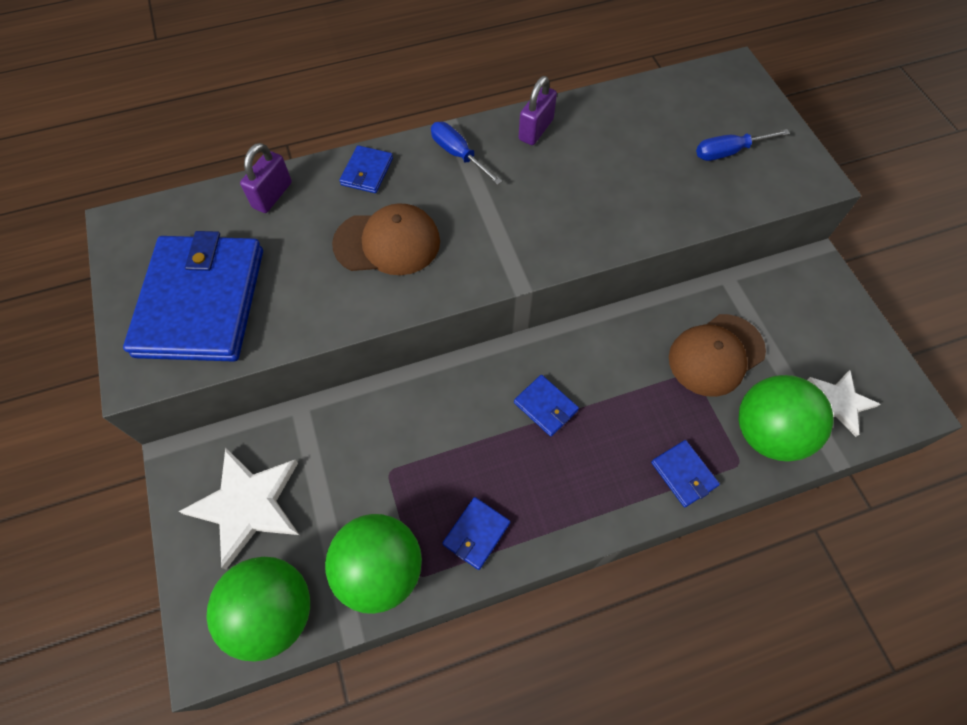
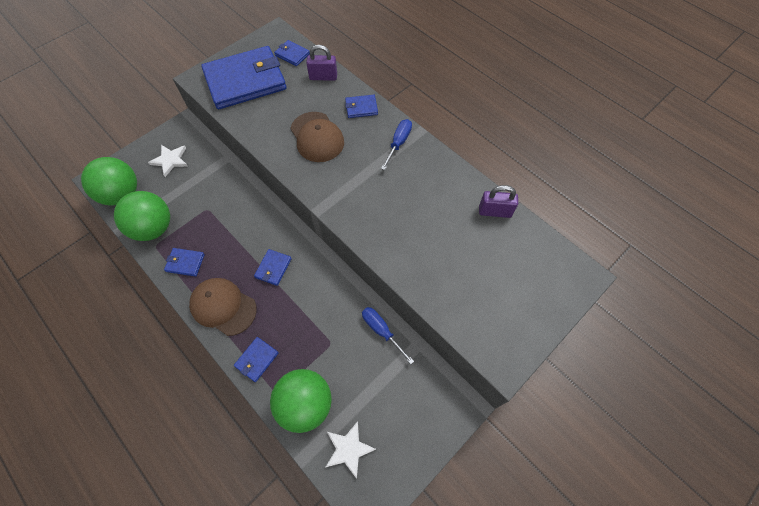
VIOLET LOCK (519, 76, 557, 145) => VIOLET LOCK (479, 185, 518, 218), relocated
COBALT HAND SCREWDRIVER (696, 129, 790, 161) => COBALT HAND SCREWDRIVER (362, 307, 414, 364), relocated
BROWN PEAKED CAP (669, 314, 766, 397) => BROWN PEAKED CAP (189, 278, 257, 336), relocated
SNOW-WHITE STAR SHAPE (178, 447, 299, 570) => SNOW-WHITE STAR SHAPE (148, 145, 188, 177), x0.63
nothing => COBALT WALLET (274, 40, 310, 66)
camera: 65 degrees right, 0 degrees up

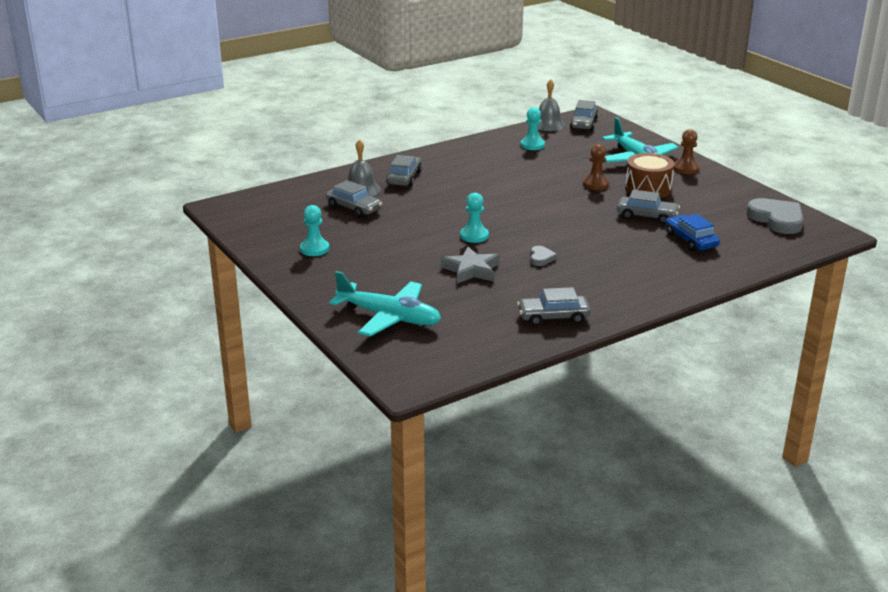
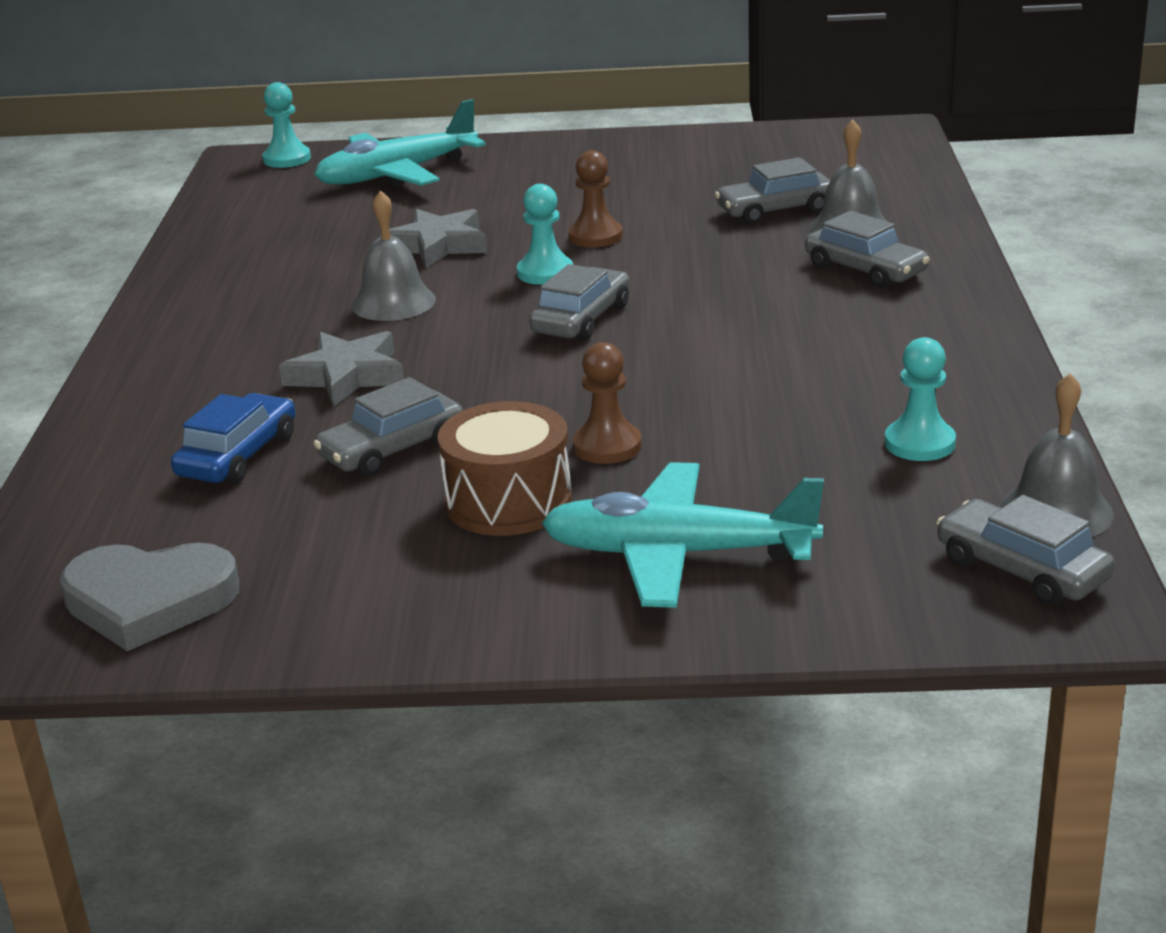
BROWN PAWN (674, 129, 699, 174) => BROWN PAWN (568, 150, 623, 248), relocated
TURQUOISE PAWN (300, 205, 329, 256) => TURQUOISE PAWN (262, 82, 311, 168), relocated
COBALT AUTOMOBILE (666, 214, 720, 251) => COBALT AUTOMOBILE (171, 393, 296, 484), 75 degrees counterclockwise
GREY HEART (530, 246, 557, 266) => GREY SCHOOL BELL (351, 190, 436, 321)
GREY AUTOMOBILE (517, 287, 591, 326) => GREY AUTOMOBILE (529, 264, 630, 341), relocated
nothing => GREY STAR SHAPE (279, 331, 404, 407)
camera: 125 degrees right, 0 degrees up

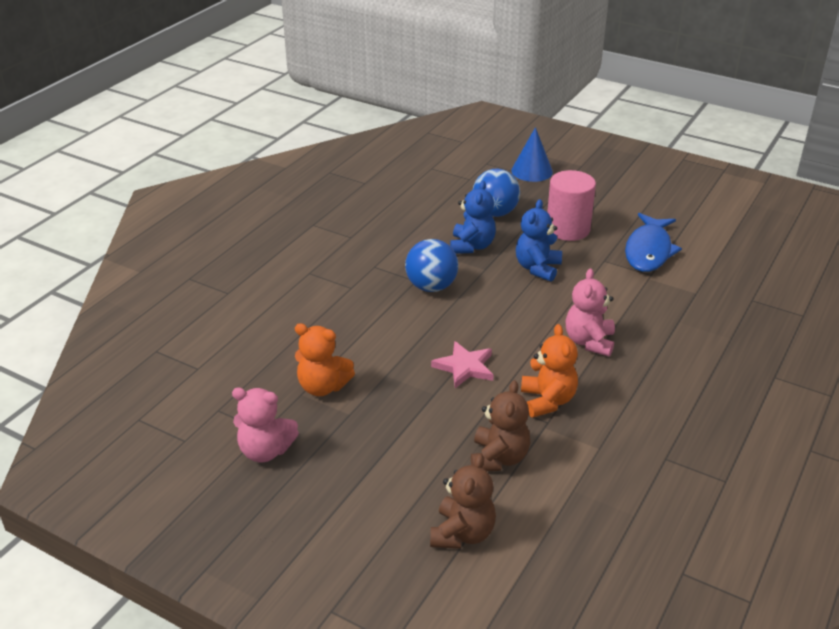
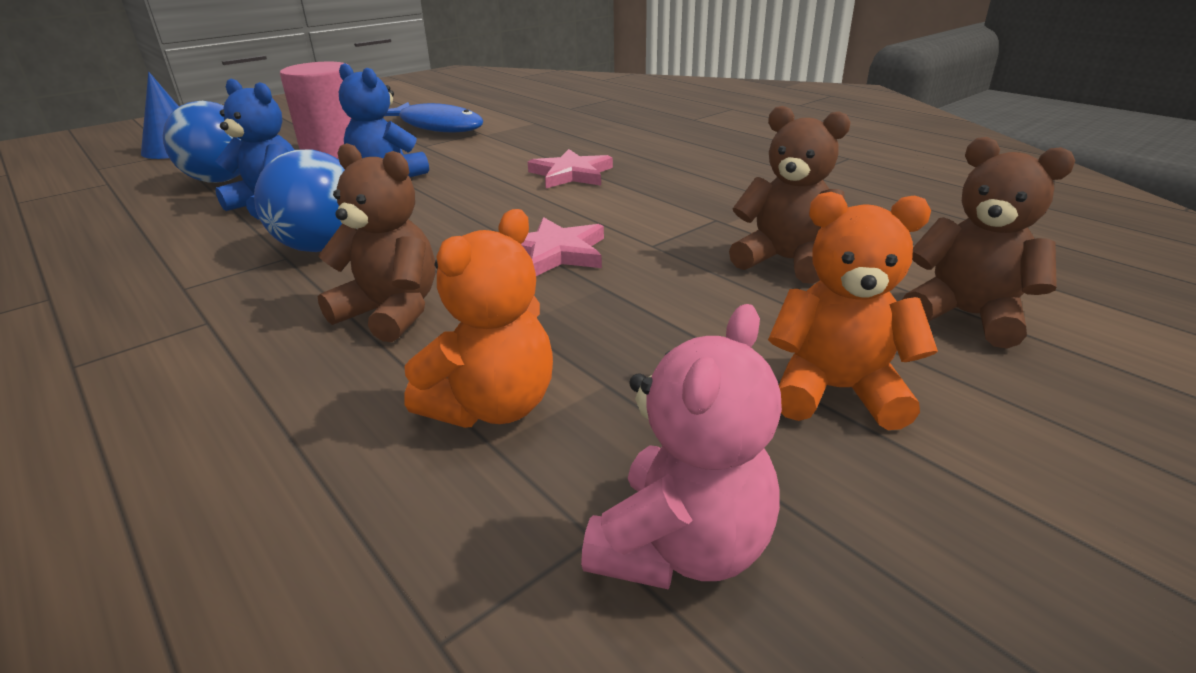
ROSY STUFFED BEAR (566, 268, 615, 357) => ROSY STAR SHAPE (528, 149, 613, 188)
ORANGE STUFFED BEAR (521, 324, 578, 417) => ORANGE STUFFED BEAR (768, 192, 938, 430), relocated
nothing => BROWN STUFFED BEAR (318, 143, 436, 342)
camera: 70 degrees left, 5 degrees down

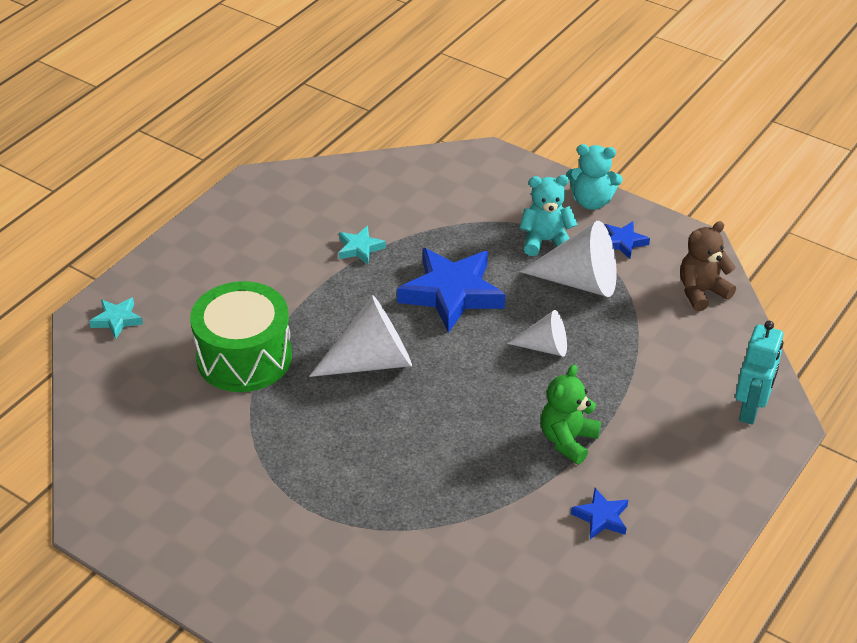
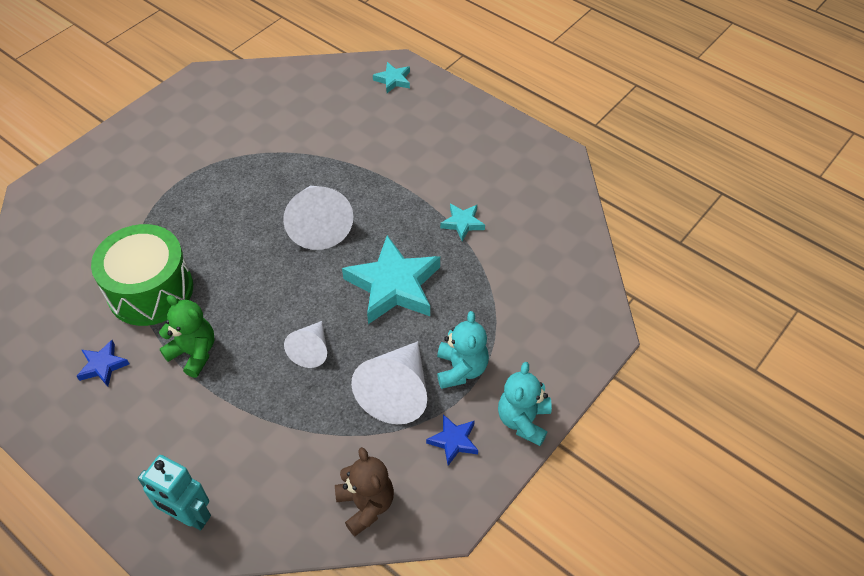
COBALT STAR SHAPE (397, 248, 506, 333) => TURQUOISE STAR SHAPE (342, 235, 440, 324)
LEAF-GREEN SNARE DRUM (190, 281, 292, 392) => LEAF-GREEN SNARE DRUM (91, 224, 193, 326), relocated
camera: 95 degrees right, 10 degrees up

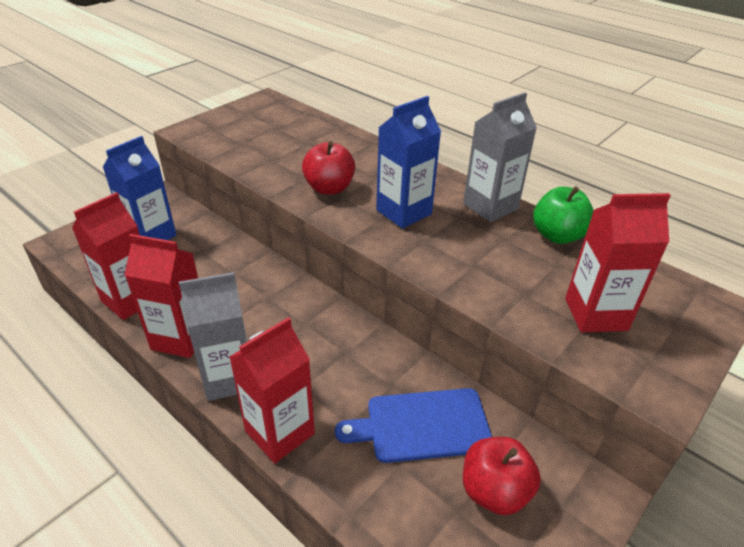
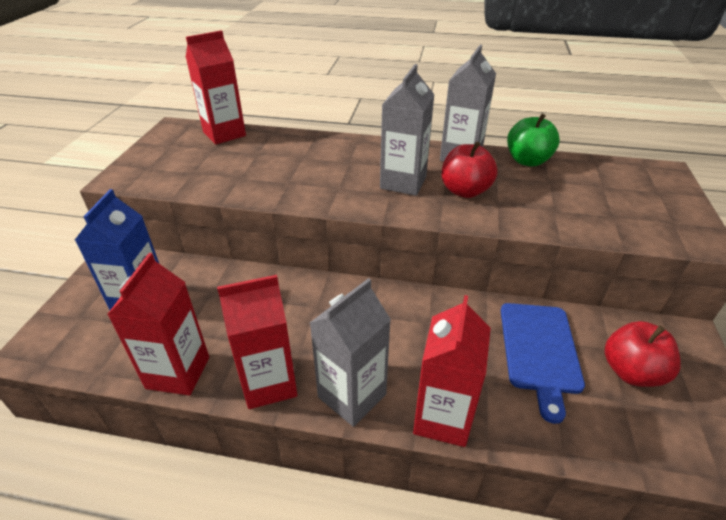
COBALT MILK CARTON (376, 96, 441, 229) => GREY MILK CARTON (380, 64, 435, 196)
SCARLET APPLE FRUIT (302, 141, 355, 195) => SCARLET APPLE FRUIT (442, 141, 498, 198), relocated
SCARLET MILK CARTON (565, 193, 671, 332) => SCARLET MILK CARTON (186, 30, 246, 145), relocated
COBALT BREAD BOARD (335, 388, 492, 463) => COBALT BREAD BOARD (501, 303, 585, 424), 45 degrees counterclockwise
camera: 30 degrees left, 0 degrees up

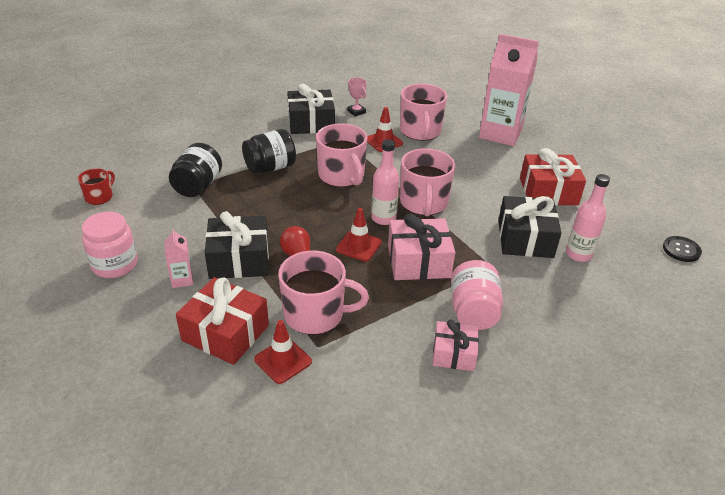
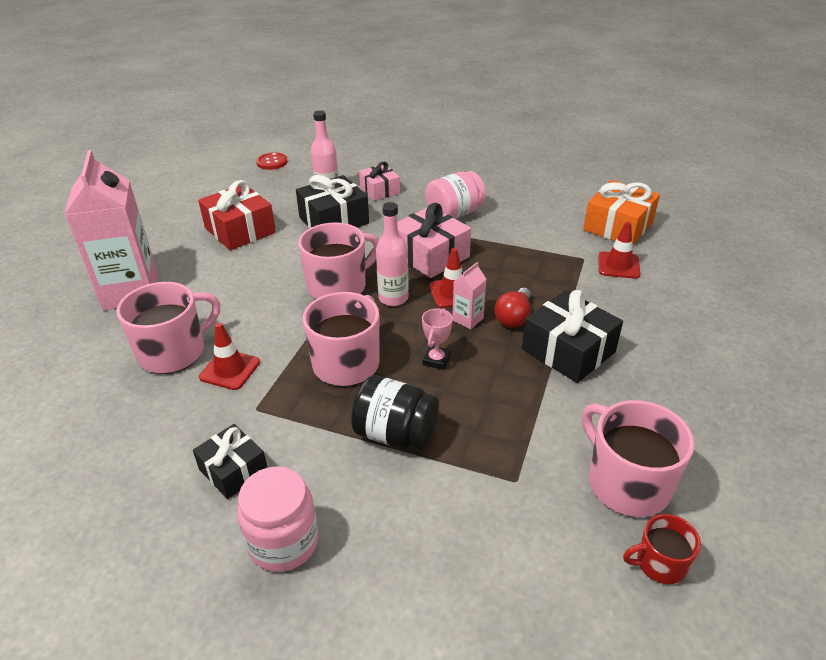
ROSY AWARD CUP (347, 78, 367, 116) => ROSY AWARD CUP (422, 308, 453, 370), relocated
BLACK PRESENT (287, 84, 335, 134) => BLACK PRESENT (193, 424, 268, 499), x0.63
BLACK JAR (169, 143, 222, 197) => nothing
ROSY JAR (82, 212, 138, 278) => ROSY JAR (237, 466, 319, 572), relocated
ROSY MILK CARTON (164, 229, 194, 288) => ROSY MILK CARTON (452, 262, 486, 329), relocated
BLACK BUTTON (663, 236, 702, 262) => SCARLET BUTTON (256, 152, 288, 170)
ROSY MUG (278, 251, 369, 335) => ROSY MUG (582, 400, 694, 517), relocated
SCARLET PRESENT (176, 277, 269, 365) => nothing
ROSY PRESENT (432, 320, 479, 371) => ROSY PRESENT (359, 162, 400, 201), relocated
nothing => ORANGE PRESENT (583, 180, 660, 246)
camera: 125 degrees left, 0 degrees up

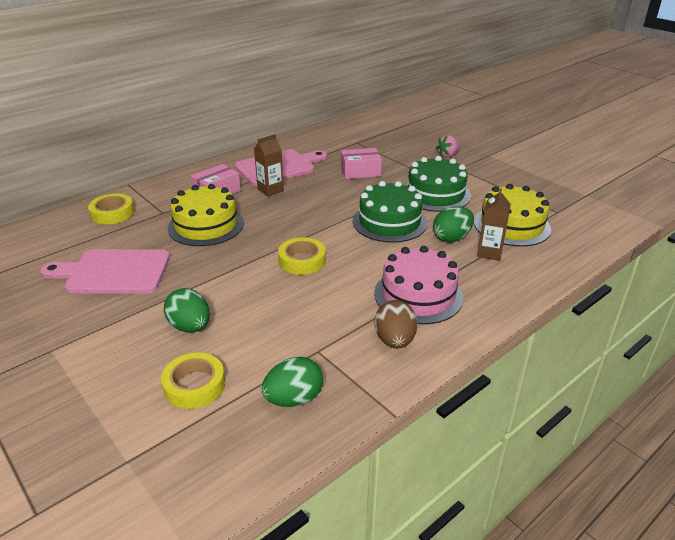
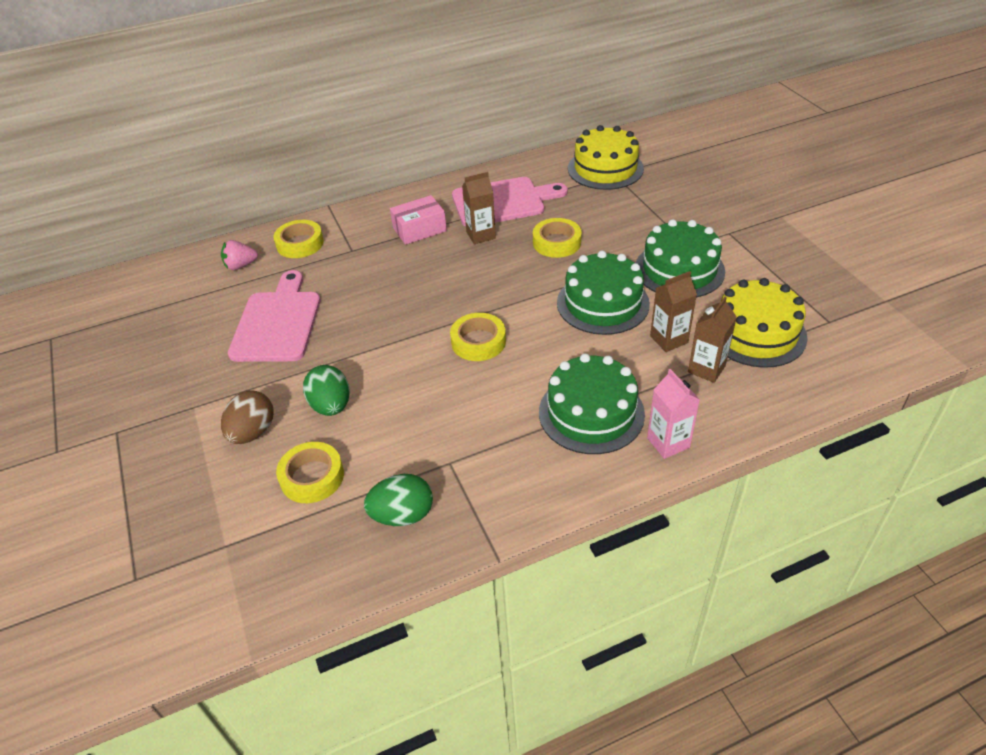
ROSY STRAWBERRY (436, 135, 460, 157) => ROSY STRAWBERRY (221, 240, 258, 270), relocated
ROSY PACKAGE (341, 148, 382, 179) => nothing
BRIGHT YELLOW CAKE (168, 184, 244, 246) => BRIGHT YELLOW CAKE (568, 125, 644, 190), relocated
LEAF-GREEN EGG SHAPE (433, 206, 474, 242) => BROWN MILK CARTON (650, 271, 697, 352)
ROSY CAKE (374, 246, 463, 324) => LEAF-GREEN CAKE (539, 354, 645, 454)
ROSY BREAD BOARD (40, 249, 170, 294) => ROSY BREAD BOARD (228, 270, 320, 362), 75 degrees clockwise
BROWN EGG SHAPE (375, 300, 418, 348) => BROWN EGG SHAPE (221, 390, 273, 444), relocated
nothing => BRIGHT YELLOW STICKY TAPE (533, 218, 582, 258)
nothing => ROSY MILK CARTON (647, 369, 700, 459)
camera: 20 degrees right, 10 degrees up

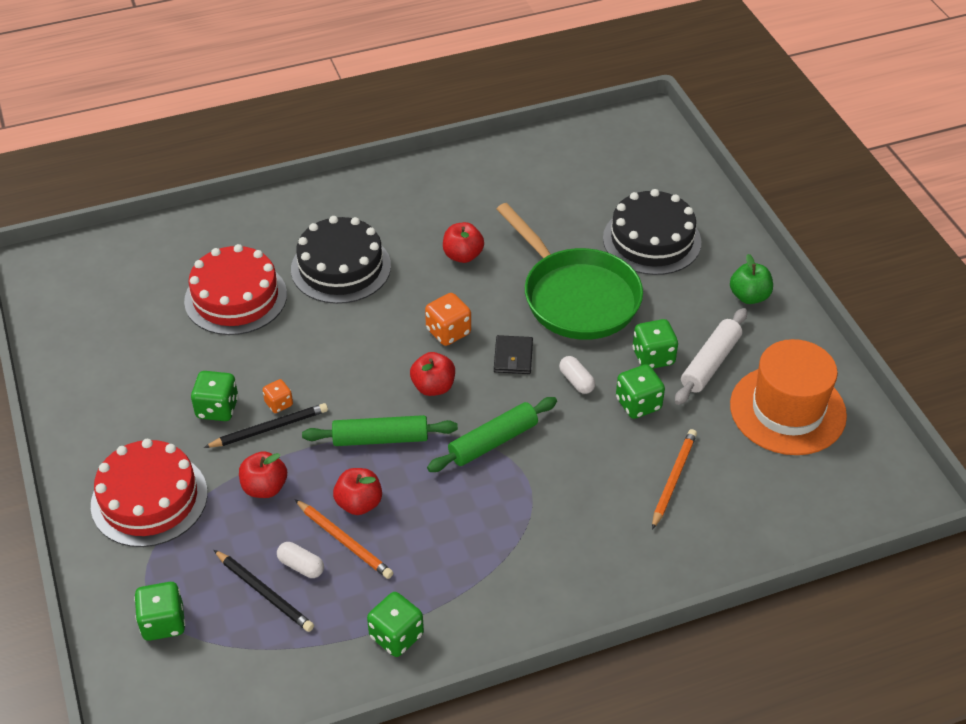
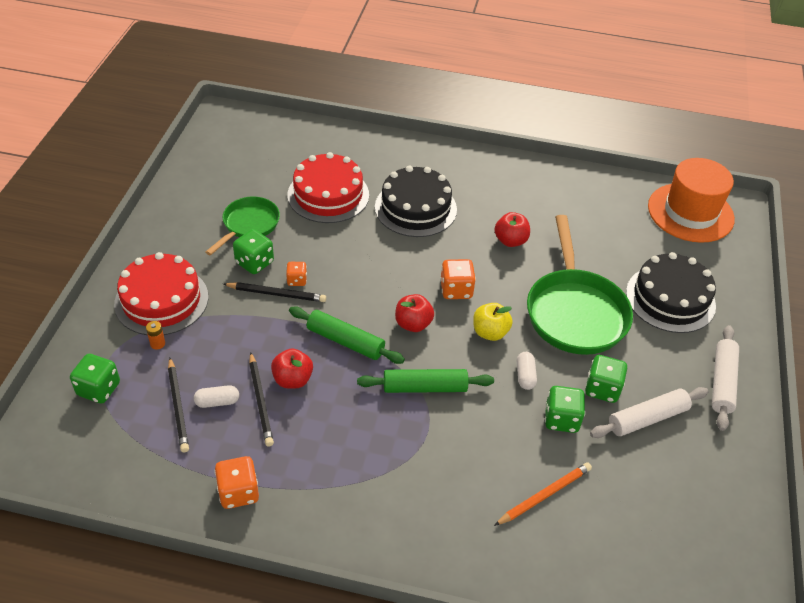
LEAF-GREEN APPLE FRUIT (730, 254, 773, 304) => SNOW-WHITE DOUGH ROLLER (712, 325, 739, 431)
BLACK WALLET (494, 335, 533, 374) => BRIGHT YELLOW APPLE FRUIT (473, 303, 513, 341)
ORANGE TOP HAT (730, 339, 847, 455) => ORANGE TOP HAT (648, 158, 735, 243), relocated
SCARLET APPLE FRUIT (239, 451, 287, 498) => nothing
ORANGE WOODEN PENCIL (295, 500, 393, 579) => BLACK WOODEN PENCIL (249, 352, 274, 447)
SNOW-WHITE PILL SHAPE (277, 542, 324, 578) => SNOW-WHITE PILL SHAPE (194, 385, 239, 408), 75 degrees counterclockwise
LEAF-GREEN DICE (367, 592, 424, 657) => ORANGE DICE (214, 456, 259, 509)
nothing => LEAF-GREEN SKILLET (206, 196, 280, 255)
nothing => ORANGE BATTERY (146, 321, 165, 350)
camera: 30 degrees right, 0 degrees up

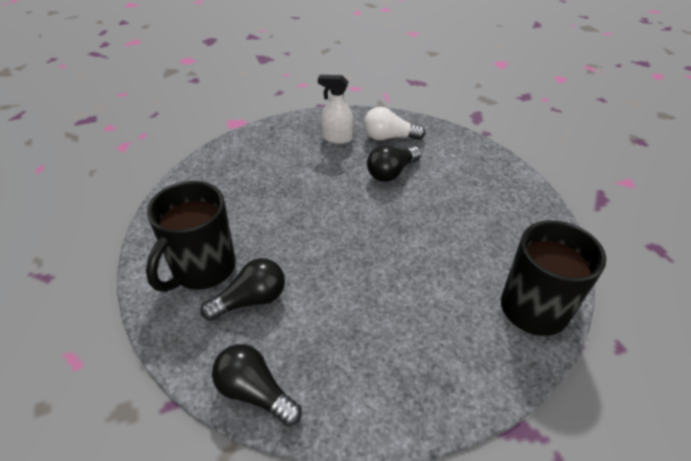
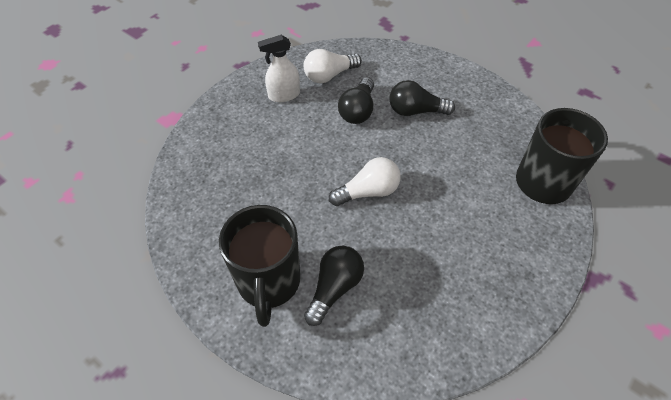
BLACK LIGHTBULB (212, 344, 302, 426) => BLACK LIGHTBULB (389, 80, 455, 116), relocated
nothing => SNOW-WHITE LIGHTBULB (329, 157, 401, 206)
camera: 30 degrees left, 10 degrees up

